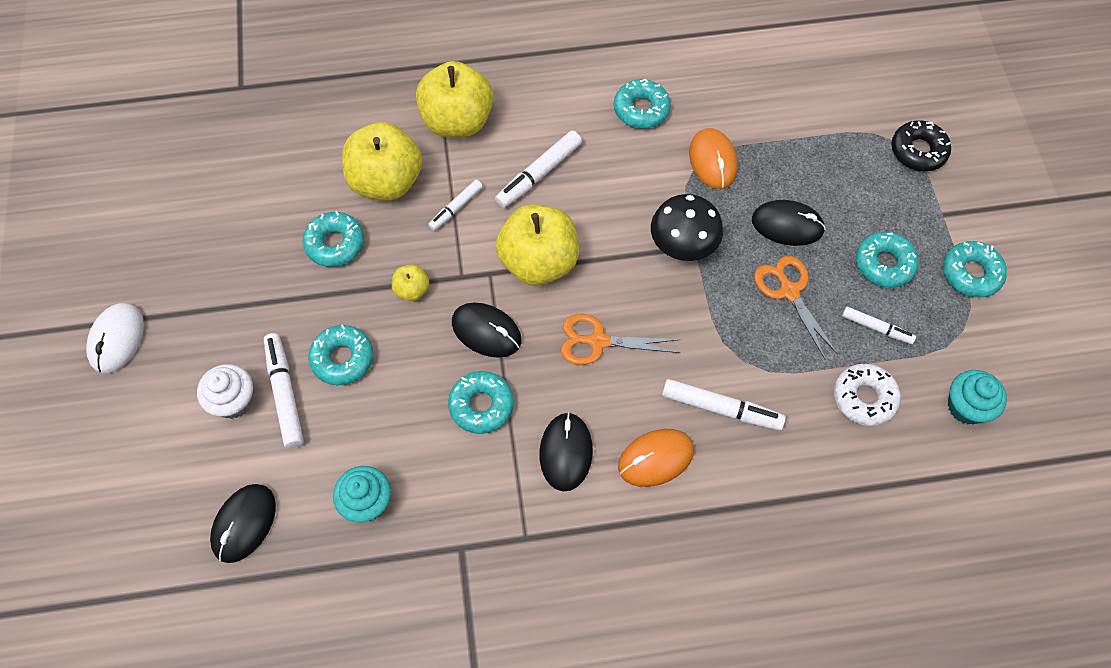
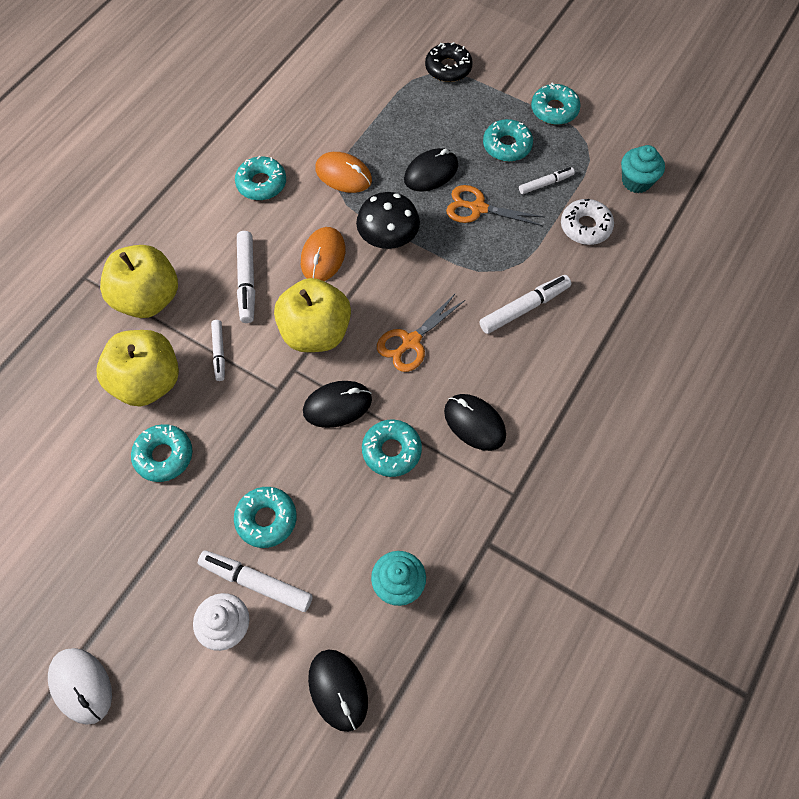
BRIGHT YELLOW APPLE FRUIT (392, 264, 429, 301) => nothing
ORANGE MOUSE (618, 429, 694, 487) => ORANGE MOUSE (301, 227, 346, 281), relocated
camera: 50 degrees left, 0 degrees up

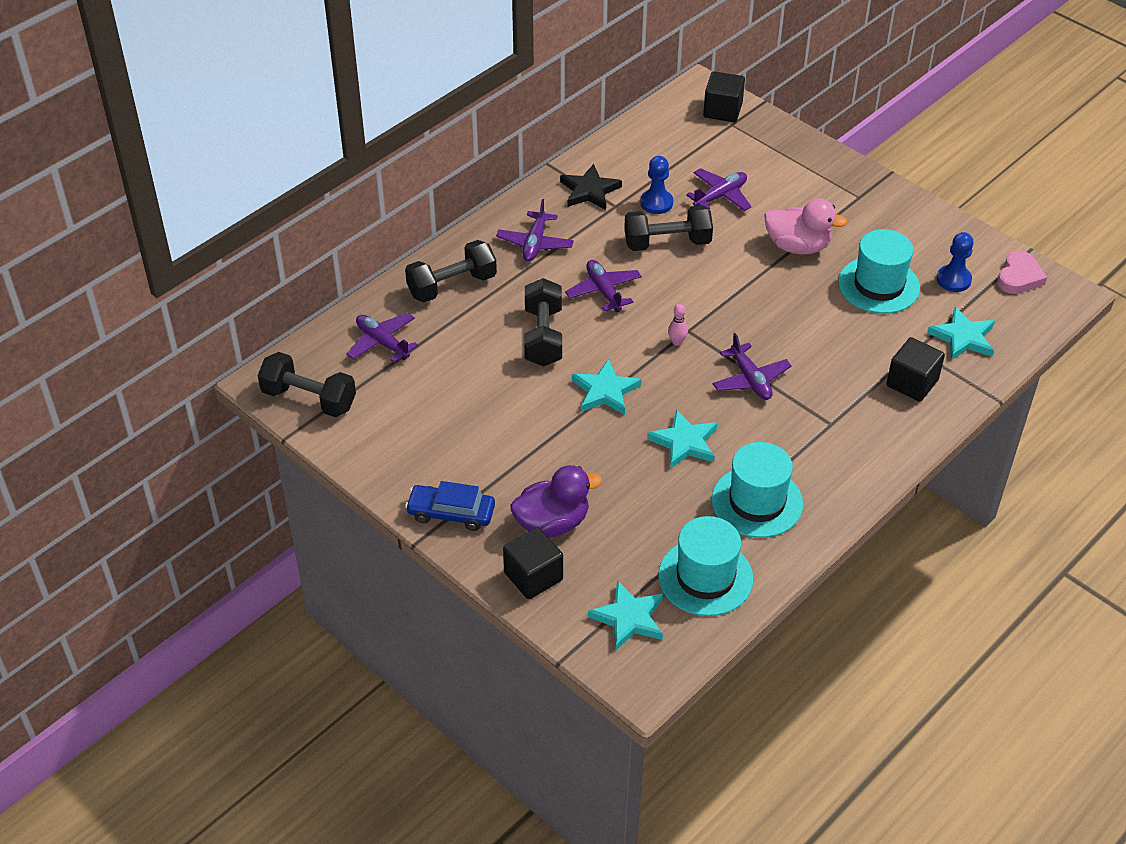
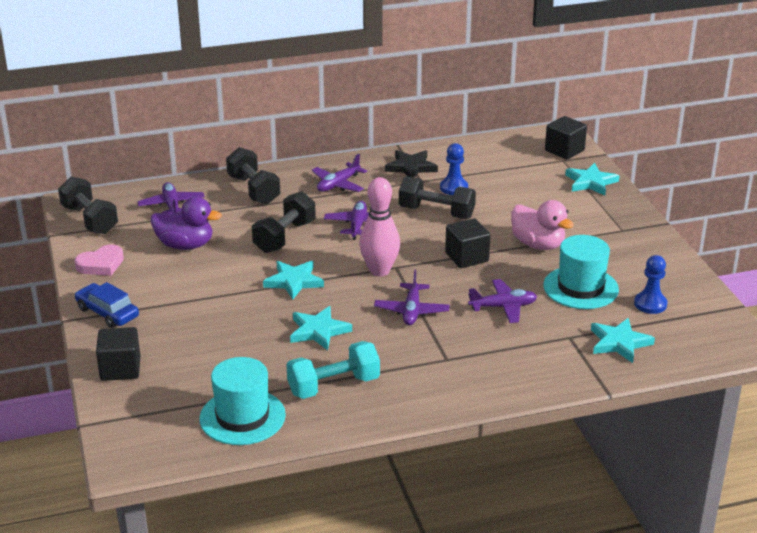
VIOLET AEROPLANE (686, 168, 752, 211) => VIOLET AEROPLANE (468, 279, 537, 323), relocated
BLACK HAND WEIGHT (405, 240, 497, 302) => BLACK HAND WEIGHT (226, 147, 280, 204), 60 degrees clockwise
ROSY HEART (997, 250, 1047, 294) => ROSY HEART (74, 244, 124, 276), relocated
ROSY SKITTLE (668, 304, 688, 346) => ROSY SKITTLE (359, 177, 400, 276), x2.34
BLACK CUBE (886, 337, 945, 402) => BLACK CUBE (445, 218, 491, 268), relocated
TURQUOISE TOP HAT (712, 442, 803, 538) => TURQUOISE HAND WEIGHT (286, 341, 380, 399)
VIOLET DUCK (510, 465, 602, 538) => VIOLET DUCK (151, 197, 222, 250), relocated
TURQUOISE STAR SHAPE (588, 580, 663, 651) => TURQUOISE STAR SHAPE (565, 163, 620, 196), relocated
camera: 30 degrees right, 15 degrees down

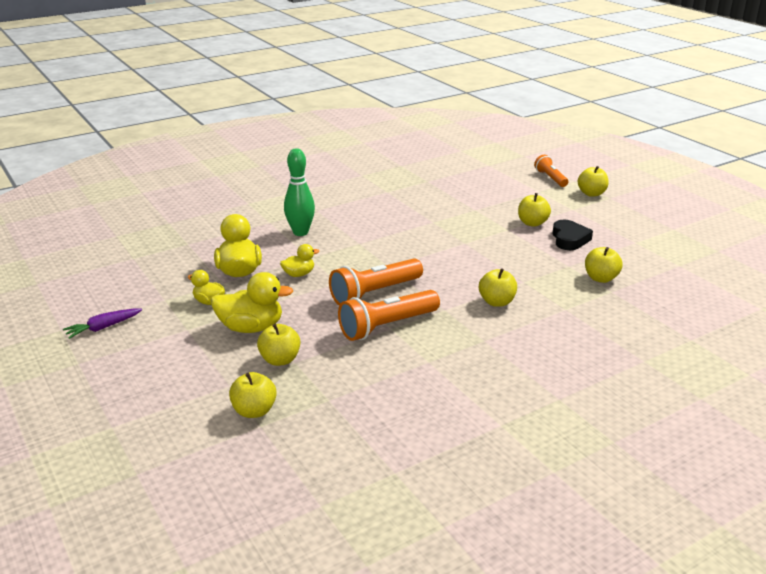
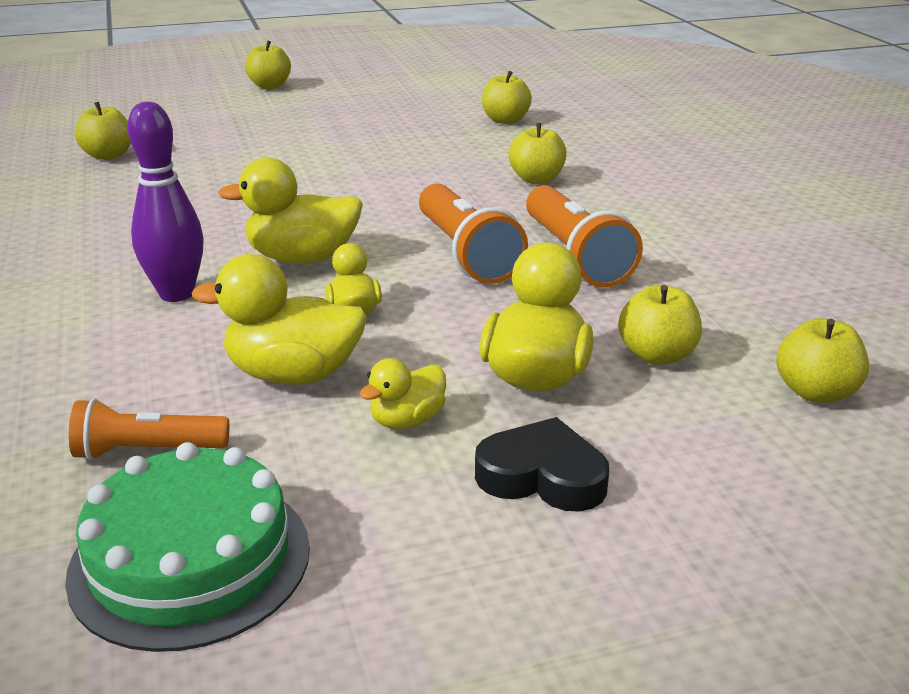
LEAF-GREEN SKITTLE (284, 148, 315, 236) => VIOLET SKITTLE (128, 102, 204, 302)
ORANGE FLASHLIGHT (534, 155, 568, 187) => ORANGE FLASHLIGHT (69, 398, 229, 460), relocated
BRIGHT YELLOW APPLE FRUIT (518, 193, 551, 227) => BRIGHT YELLOW APPLE FRUIT (75, 102, 131, 160), relocated
BLACK HEART (552, 220, 593, 250) => BLACK HEART (475, 417, 609, 512), relocated
VIOLET TOY CARROT (63, 309, 142, 339) => nothing
nothing => BRIGHT YELLOW DUCK (218, 157, 363, 263)
nothing => LEAF-GREEN CAKE (65, 442, 310, 652)
camera: 75 degrees left, 0 degrees up

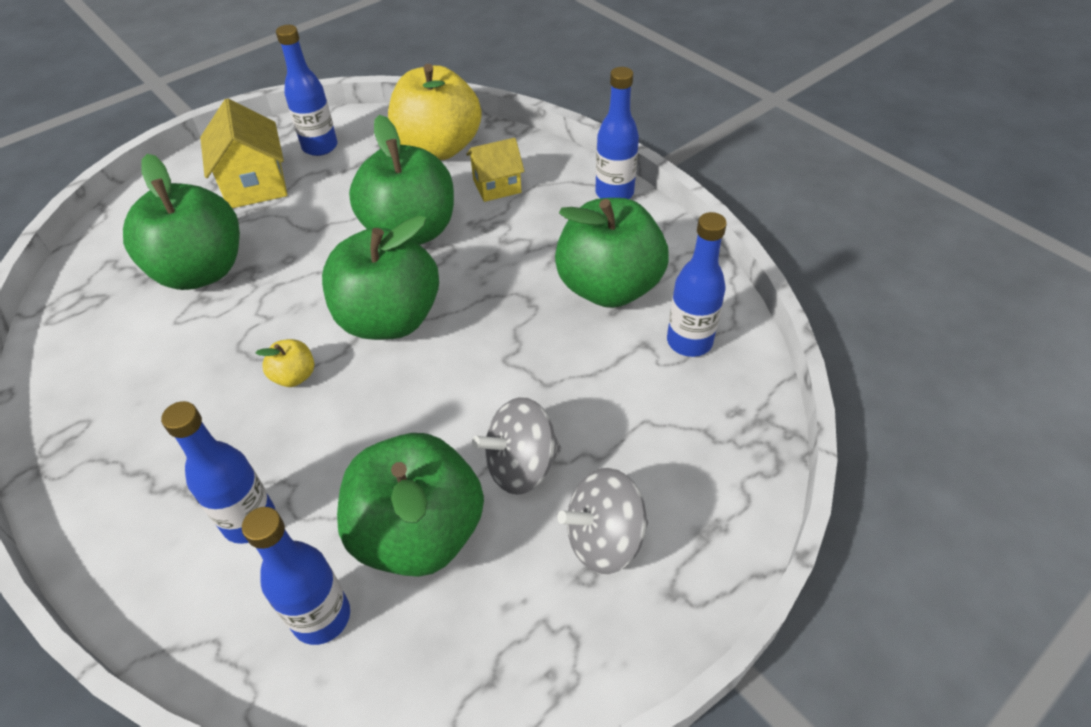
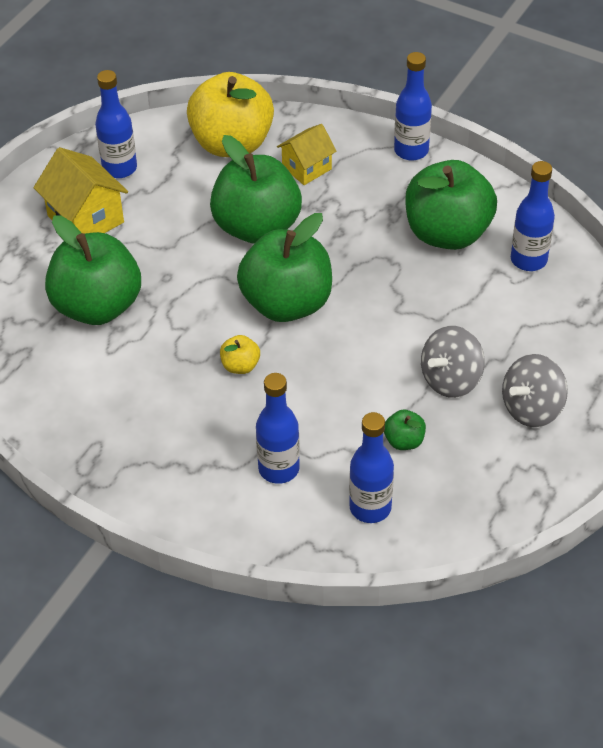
LEAF-GREEN APPLE FRUIT (337, 433, 484, 577) => LEAF-GREEN APPLE FRUIT (384, 410, 426, 450), x0.42
camera: 20 degrees left, 0 degrees up

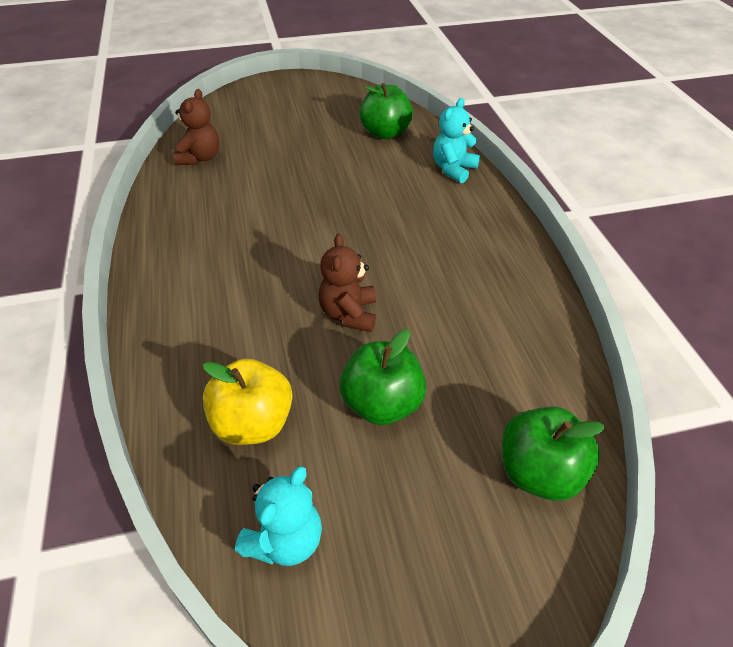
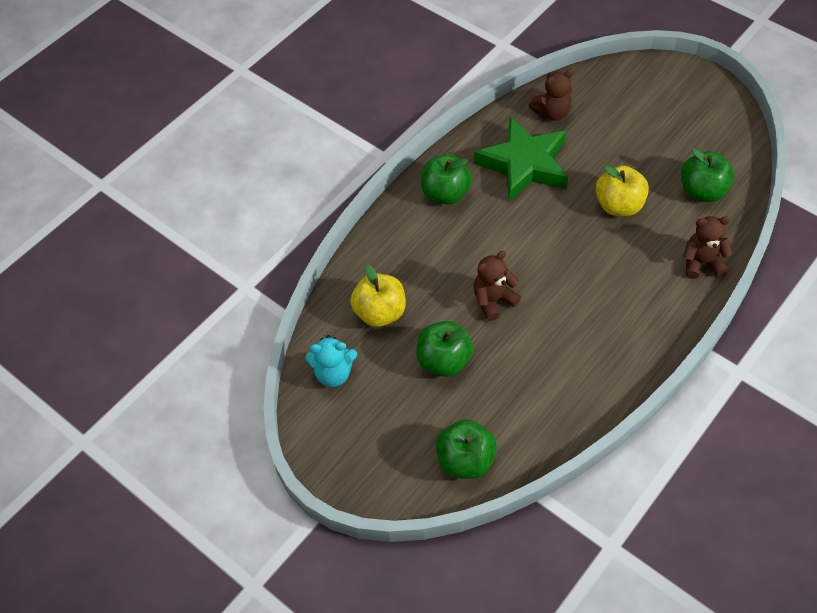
TURQUOISE STUFFED BEAR (433, 98, 480, 183) => BROWN STUFFED BEAR (683, 216, 733, 279)
nothing => LEAF-GREEN STAR SHAPE (474, 117, 568, 202)
nothing => LEAF-GREEN APPLE FRUIT (421, 154, 472, 204)
nothing => BRIGHT YELLOW APPLE FRUIT (595, 165, 649, 216)
camera: 55 degrees right, 10 degrees up

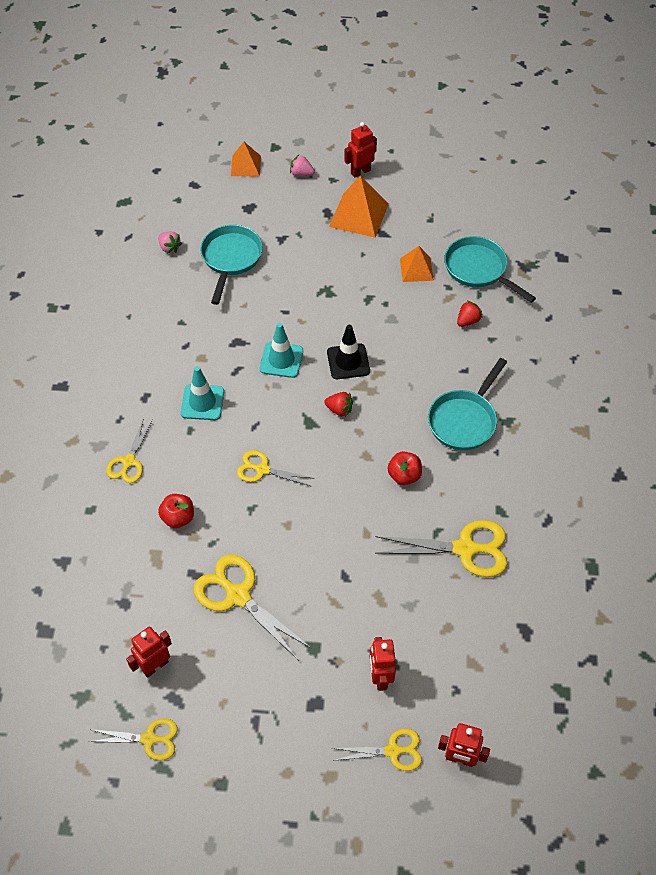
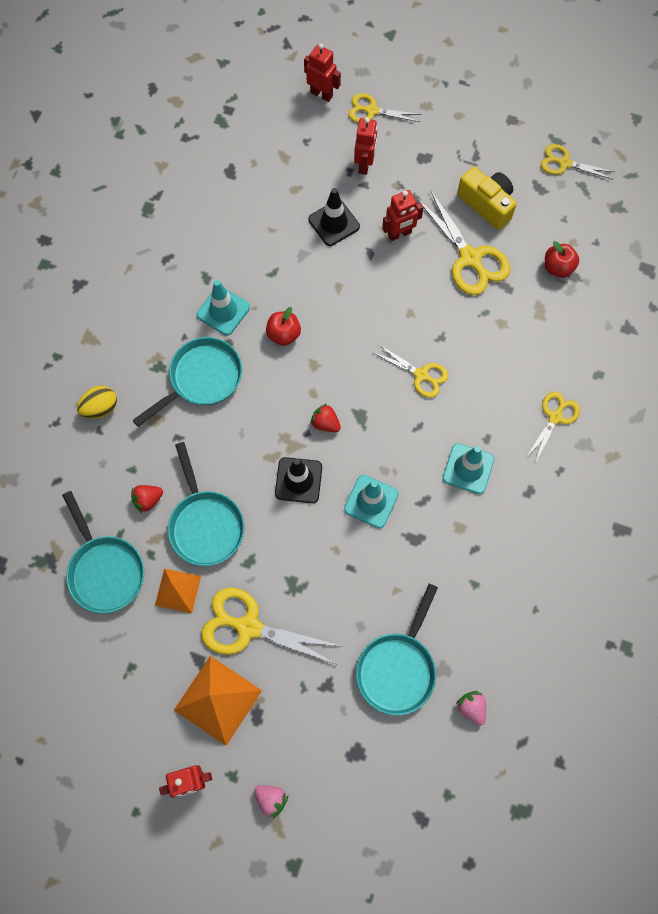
ORANGE PYRAMID (231, 142, 261, 176) => nothing
SCARLET APPLE FRUIT (158, 494, 194, 528) => SCARLET APPLE FRUIT (545, 241, 579, 278), relocated
BRIGHT YELLOW SCISSORS (375, 520, 508, 577) => BRIGHT YELLOW SCISSORS (201, 588, 343, 665), relocated
SCARLET ROBOT FIGURE (126, 627, 172, 678) => SCARLET ROBOT FIGURE (382, 190, 424, 241), relocated
nothing => BRIGHT YELLOW COMPACT CAMERA (457, 167, 517, 230)
nothing => BLACK TRAFFIC CONE (308, 188, 360, 246)
nothing => TURQUOISE TRAFFIC CONE (197, 280, 250, 335)
nothing => BRIGHT YELLOW EGG SHAPE (77, 386, 117, 419)
nothing => TURQUOISE SKILLET (168, 442, 245, 566)
camera: 165 degrees left, 15 degrees up

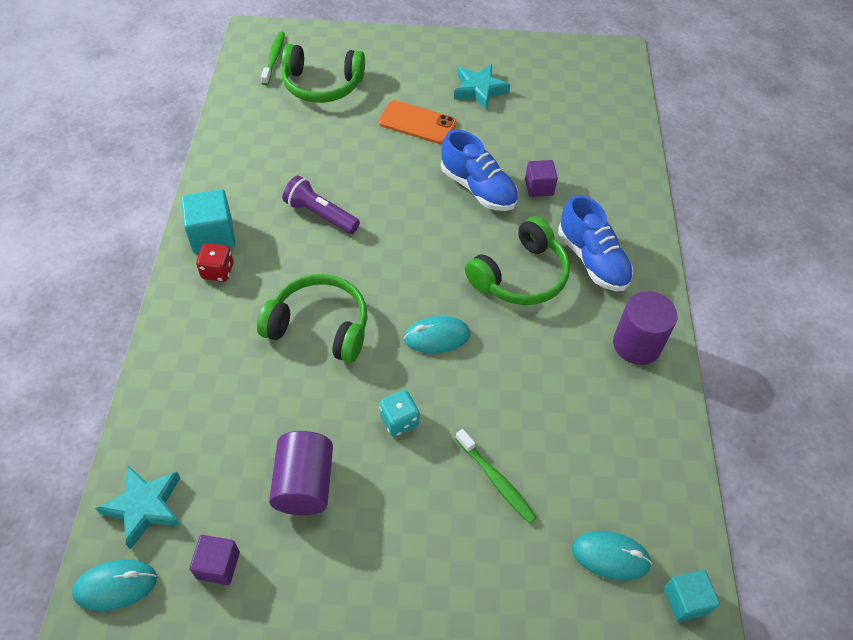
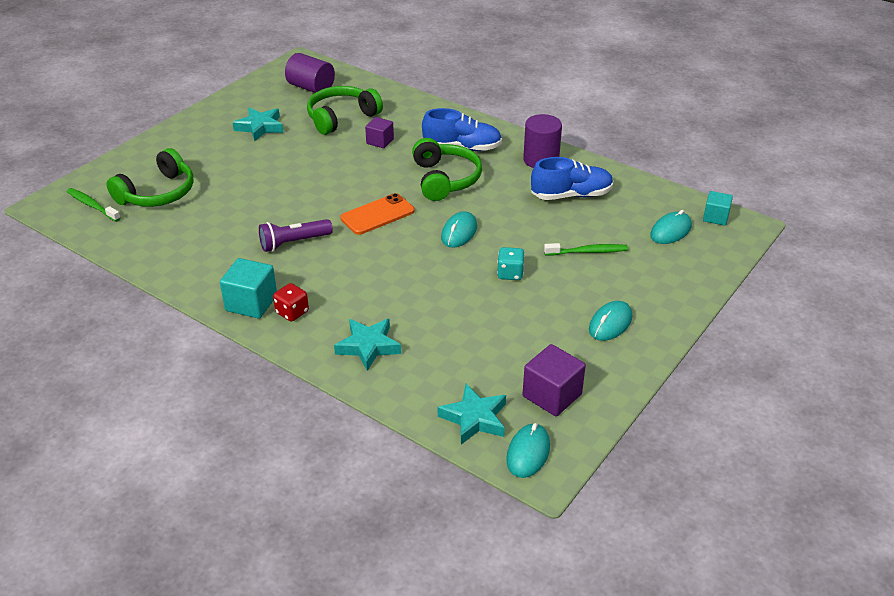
ORANGE MOBILE PHONE (378, 100, 457, 144) => ORANGE MOBILE PHONE (340, 193, 415, 235), relocated
COBALT SHOE (441, 130, 518, 211) => COBALT SHOE (531, 157, 614, 200), relocated
LEAF-GREEN HEADSET (257, 274, 367, 363) => LEAF-GREEN HEADSET (307, 86, 383, 135), relocated
VIOLET CYLINDER (269, 431, 333, 515) => VIOLET CYLINDER (285, 53, 335, 93), relocated
VIOLET CUBE (189, 535, 240, 585) => VIOLET CUBE (523, 344, 586, 416), x1.55
nothing => TURQUOISE MOUSE (589, 301, 632, 341)
nothing => TURQUOISE STAR SHAPE (334, 319, 401, 371)
camera: 55 degrees left, 15 degrees down

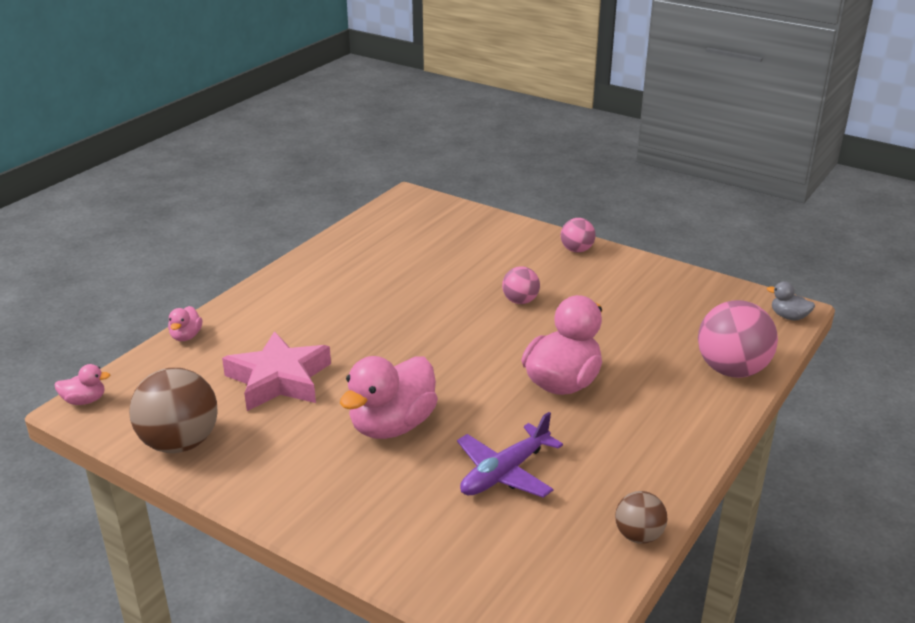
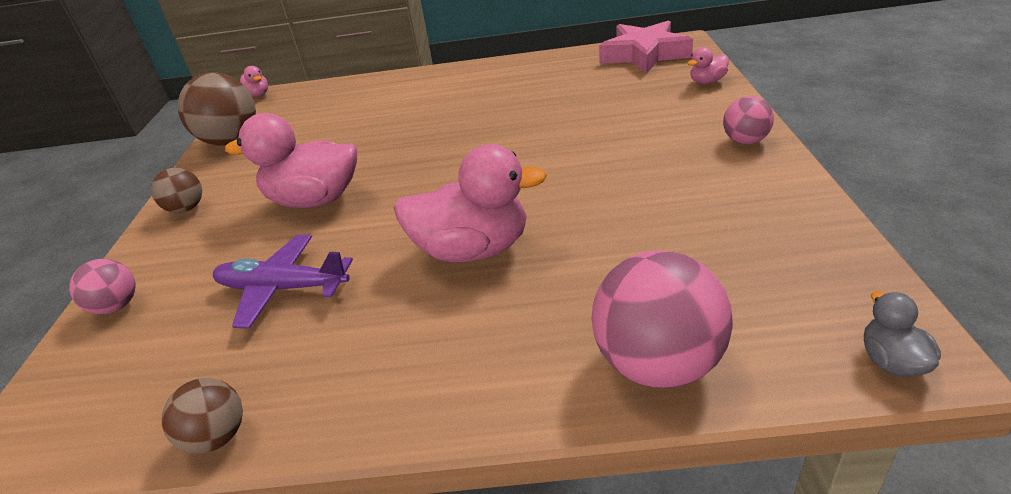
ROSY SPHERE (502, 266, 540, 304) => ROSY SPHERE (69, 259, 135, 314), relocated
ROSY DUCK (168, 306, 202, 341) => ROSY DUCK (687, 47, 729, 84), relocated
ROSY STAR SHAPE (222, 331, 331, 411) => ROSY STAR SHAPE (599, 20, 693, 74), relocated
nothing => BROWN SPHERE (151, 168, 202, 213)
camera: 60 degrees right, 5 degrees up

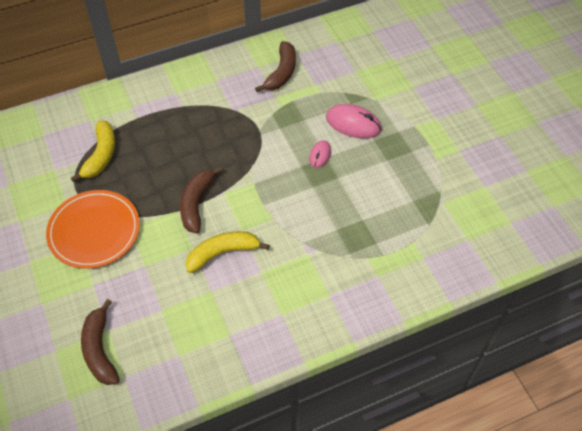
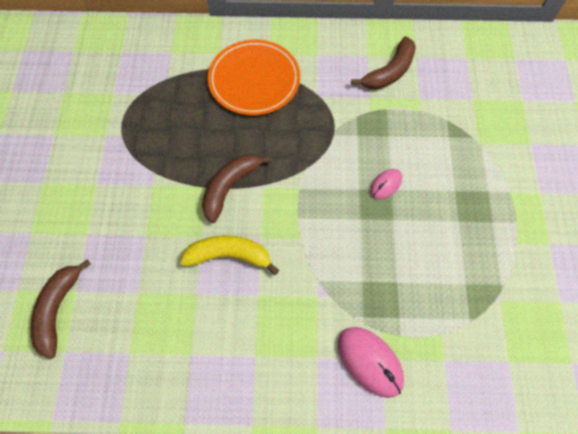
ROSY MOUSE (326, 104, 382, 139) => ROSY MOUSE (338, 327, 404, 398), relocated
BRIGHT YELLOW BANANA FRUIT (71, 120, 115, 182) => nothing
ORANGE DINNER PLATE (46, 190, 140, 269) => ORANGE DINNER PLATE (208, 40, 300, 116), relocated
camera: 25 degrees right, 10 degrees up

